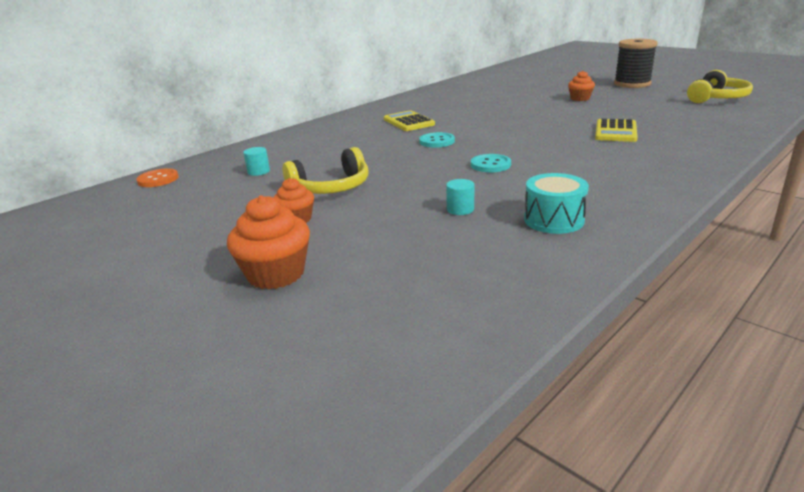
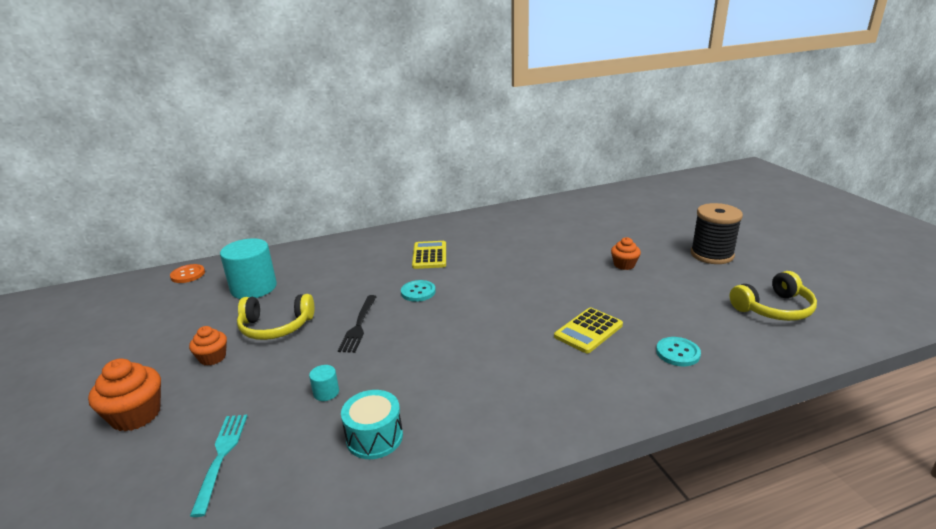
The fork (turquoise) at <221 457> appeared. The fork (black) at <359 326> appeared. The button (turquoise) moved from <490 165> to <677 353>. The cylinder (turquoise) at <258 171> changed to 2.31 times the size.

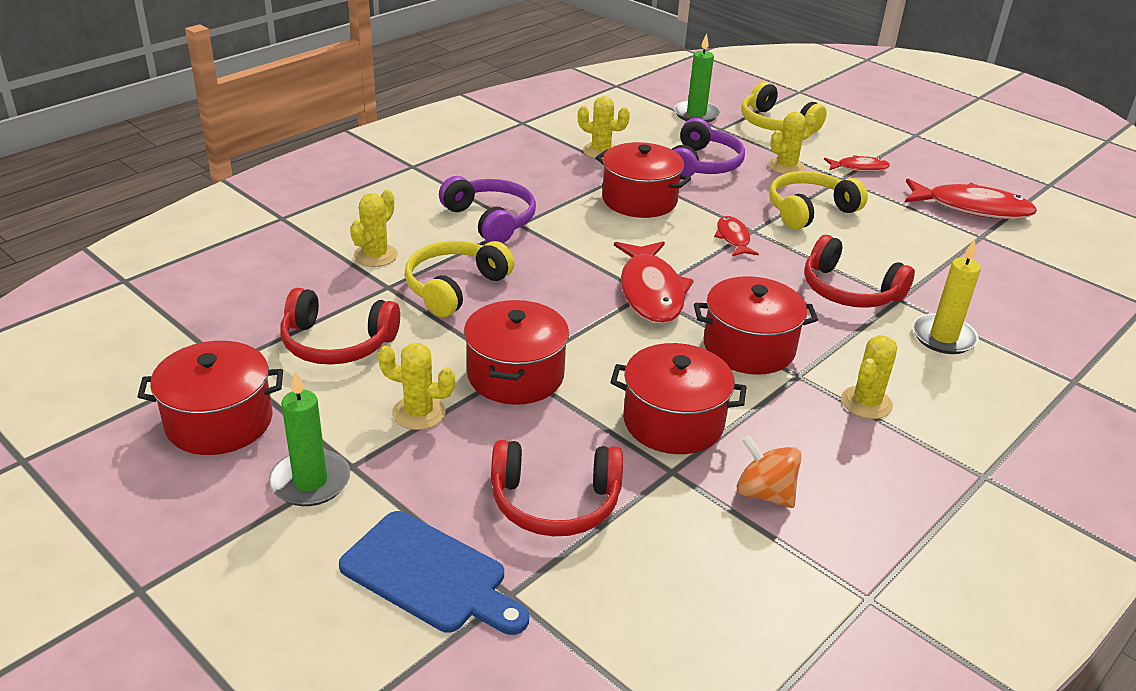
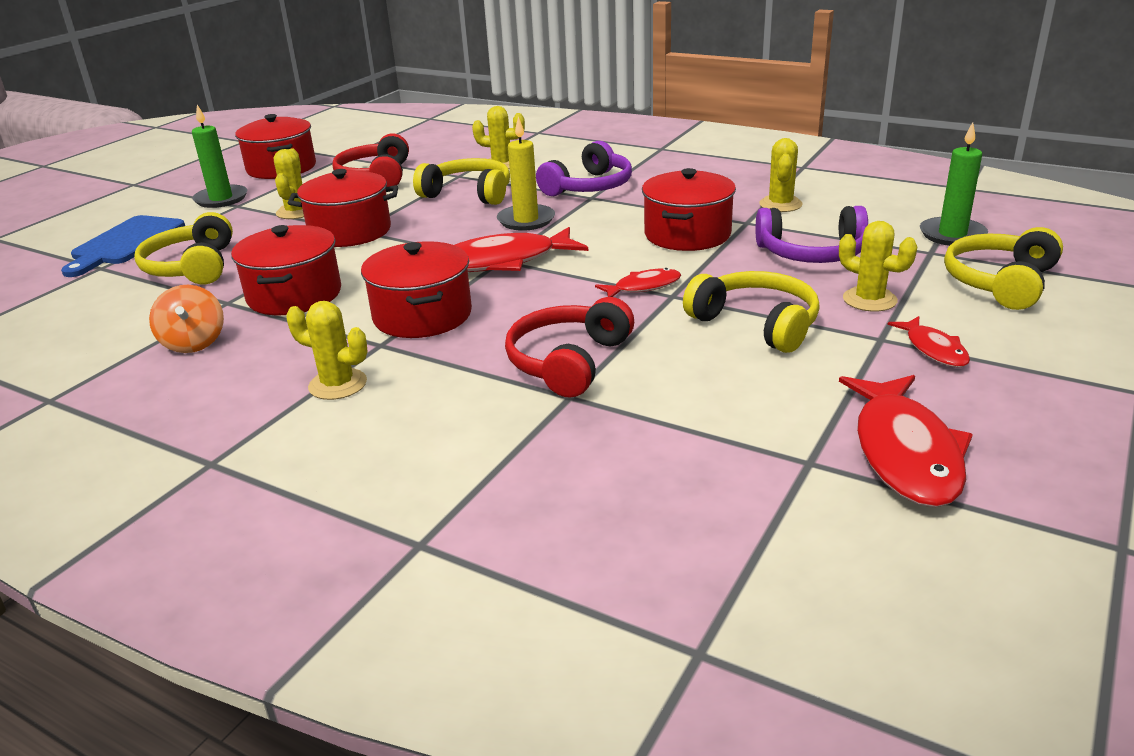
The candle (yellow) moved from <943 337> to <526 220>. The headphones (red) at <555 502> became the headphones (yellow) at <192 267>. The spinning top (orange) at <764 493> turned 135 degrees clockwise.

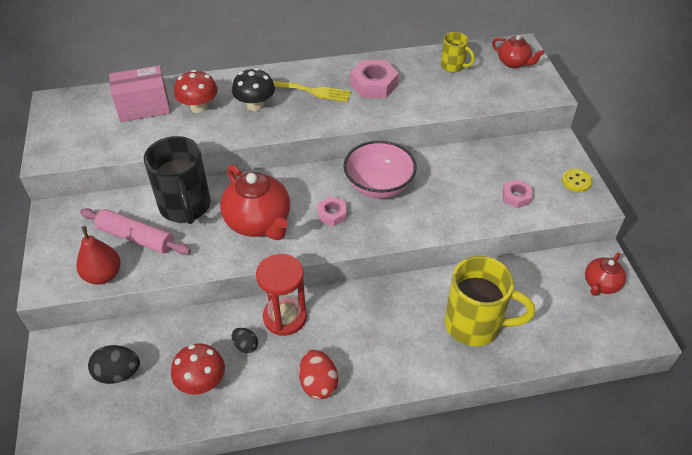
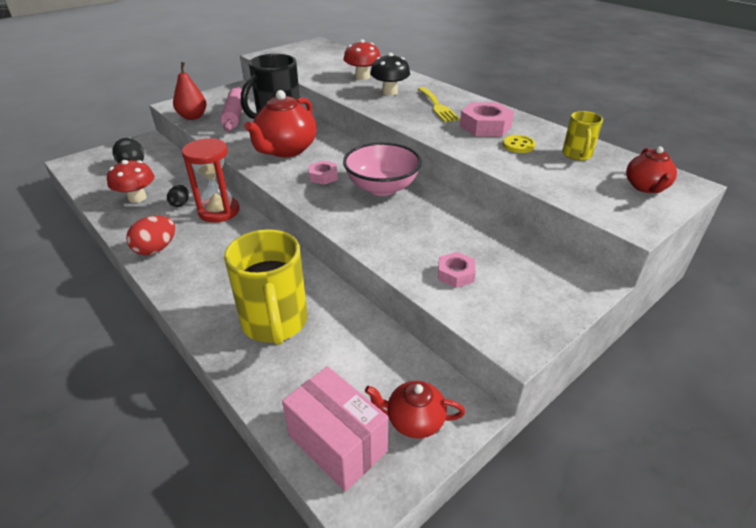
The box (pink) moved from <144 107> to <337 443>. The button (yellow) moved from <576 181> to <518 145>.

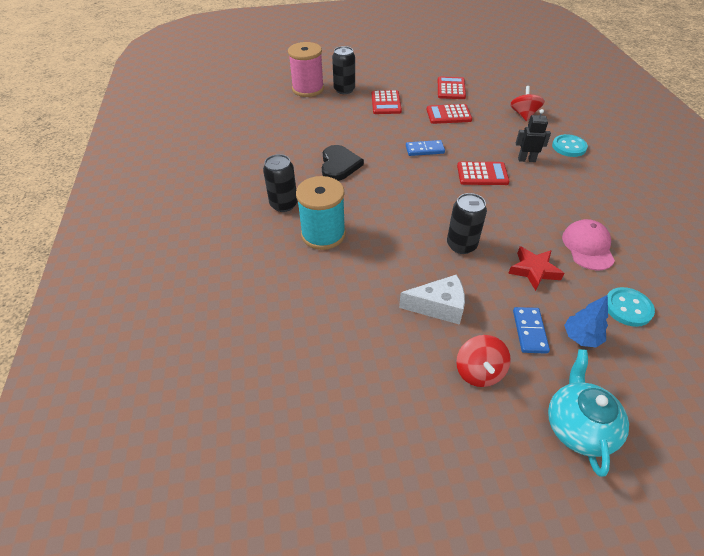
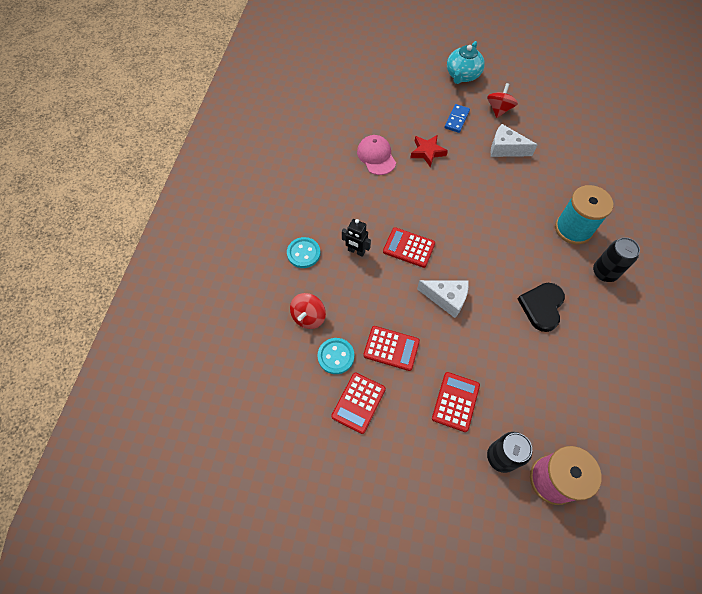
The can (black) at <461 245> disappeared. The tree (blue) at <581 337> disappeared. The button (turquoise) moved from <627 308> to <336 356>. The domino (blue) at <424 150> was replaced by the cheese (white) at <446 299>. The cap (pink) at <588 247> turned 135 degrees clockwise.

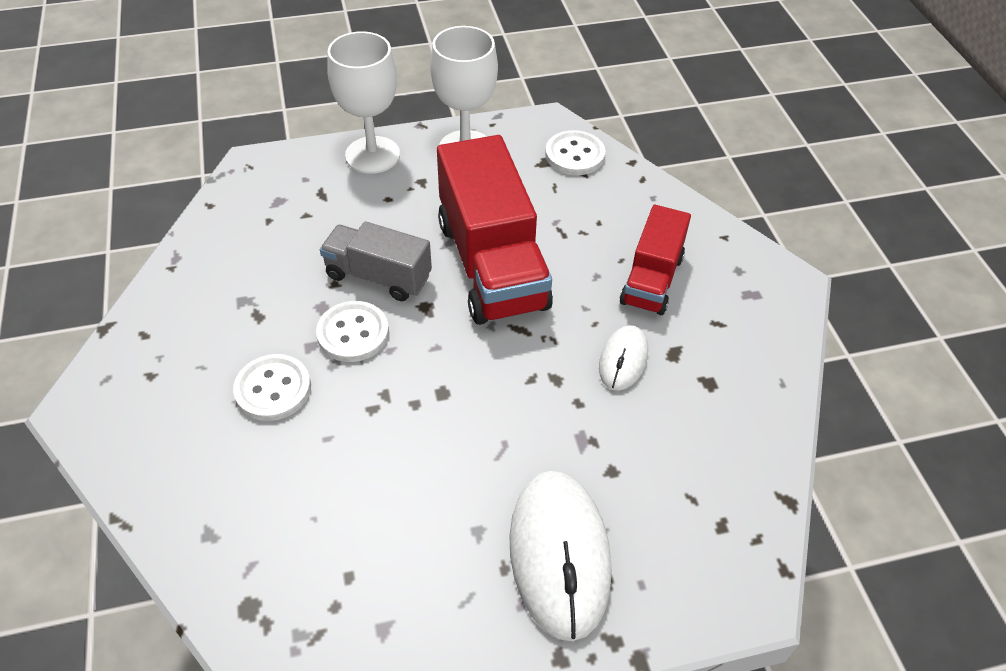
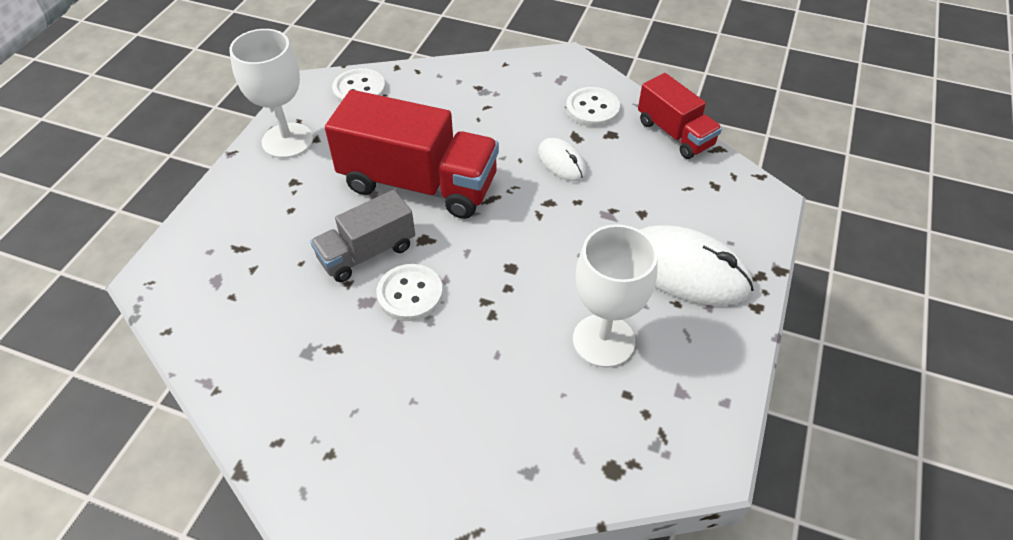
The button (white) moved from <273 389> to <592 109>. The goblet (white) moved from <372 155> to <603 340>. The truck (red) moved from <652 280> to <675 134>.

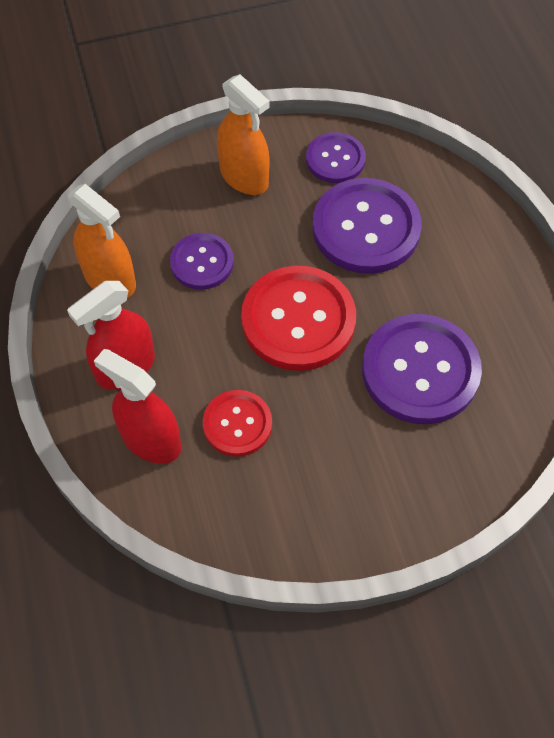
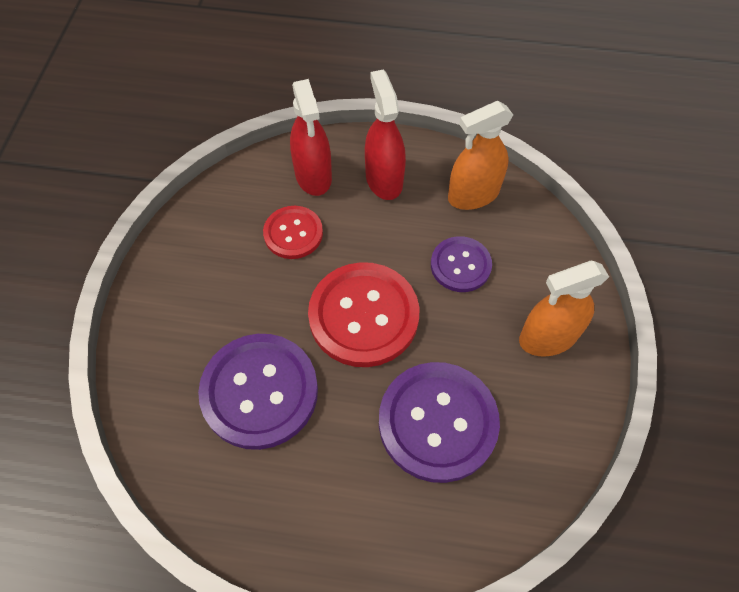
The button (purple) at <335 159> disappeared. The spray bottle (red) at <151 440> turned 105 degrees clockwise.

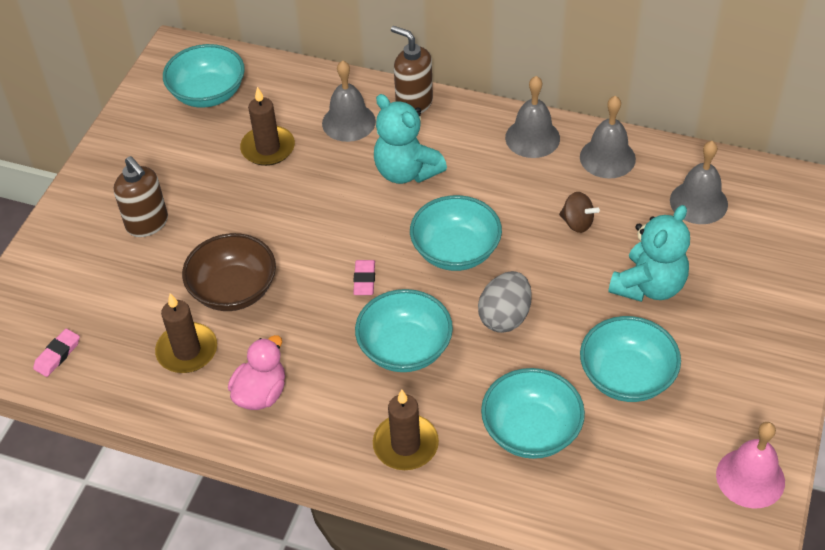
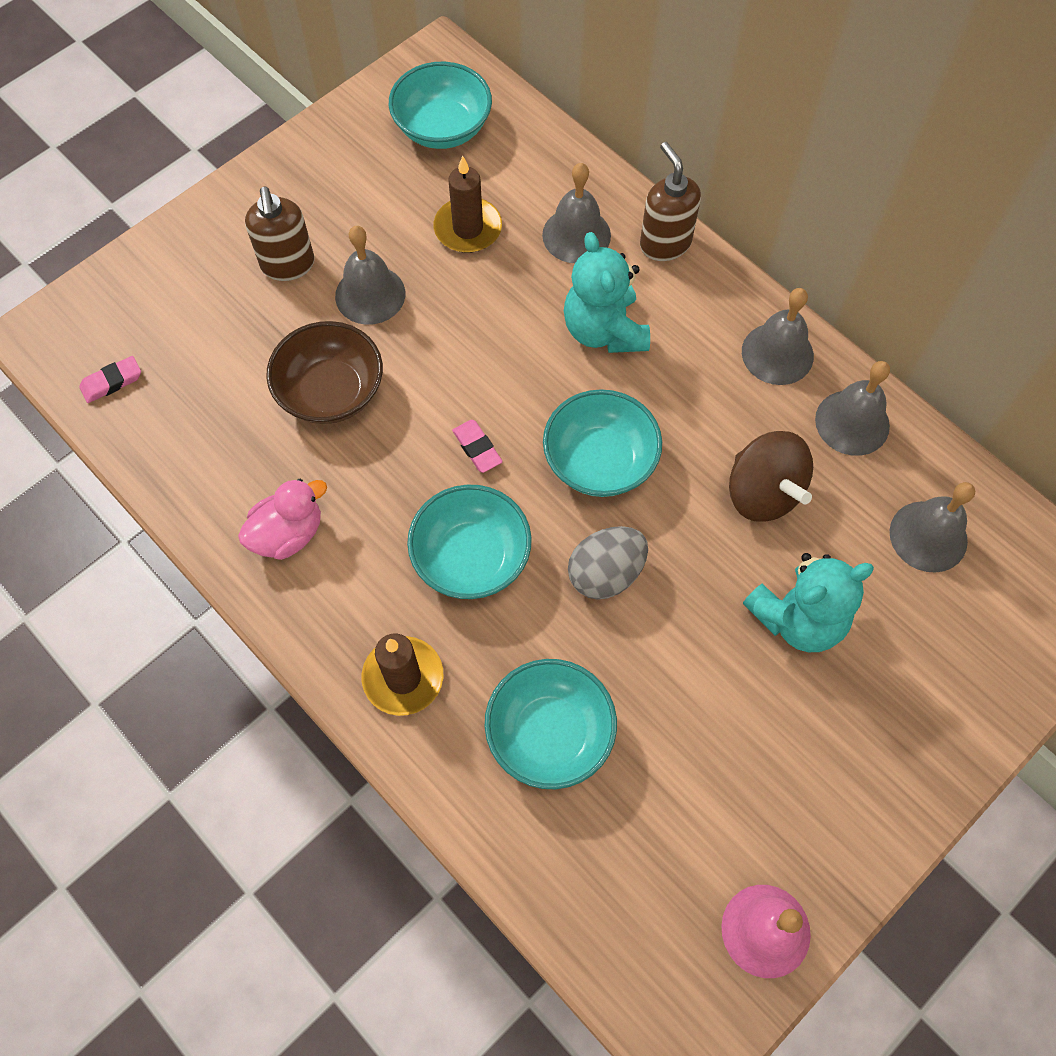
The candle (brown) at <187 351> disappeared. The bowl (turquoise) at <626 377> disappeared. The bell (grey) at <370 294> appeared. The eraser (pink) at <364 280> turned 60 degrees counterclockwise. The spinning top (brown) at <577 223> changed to 1.76 times the size.

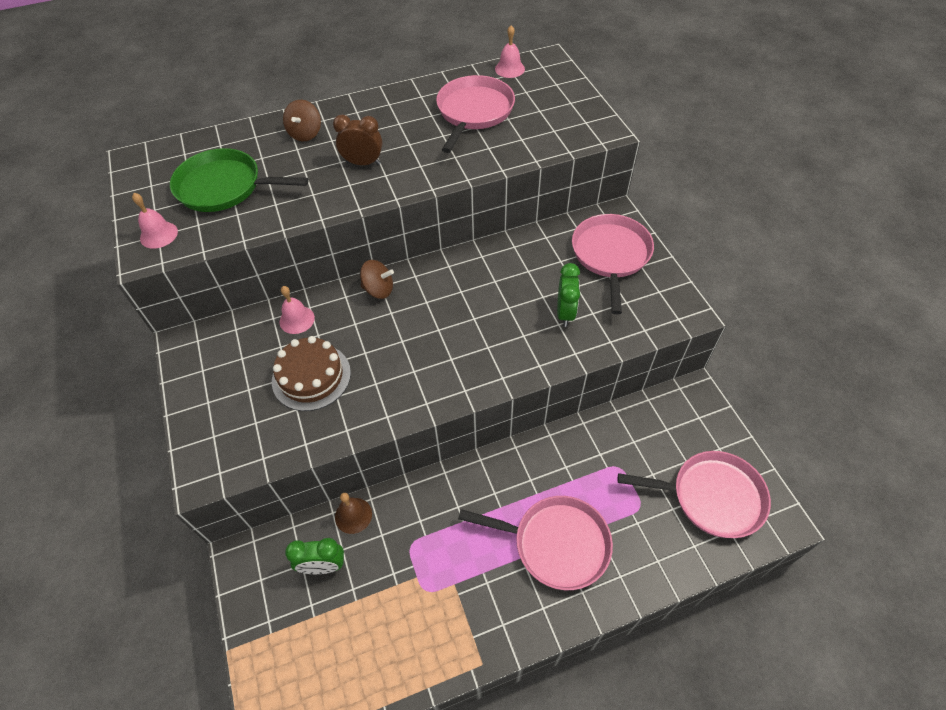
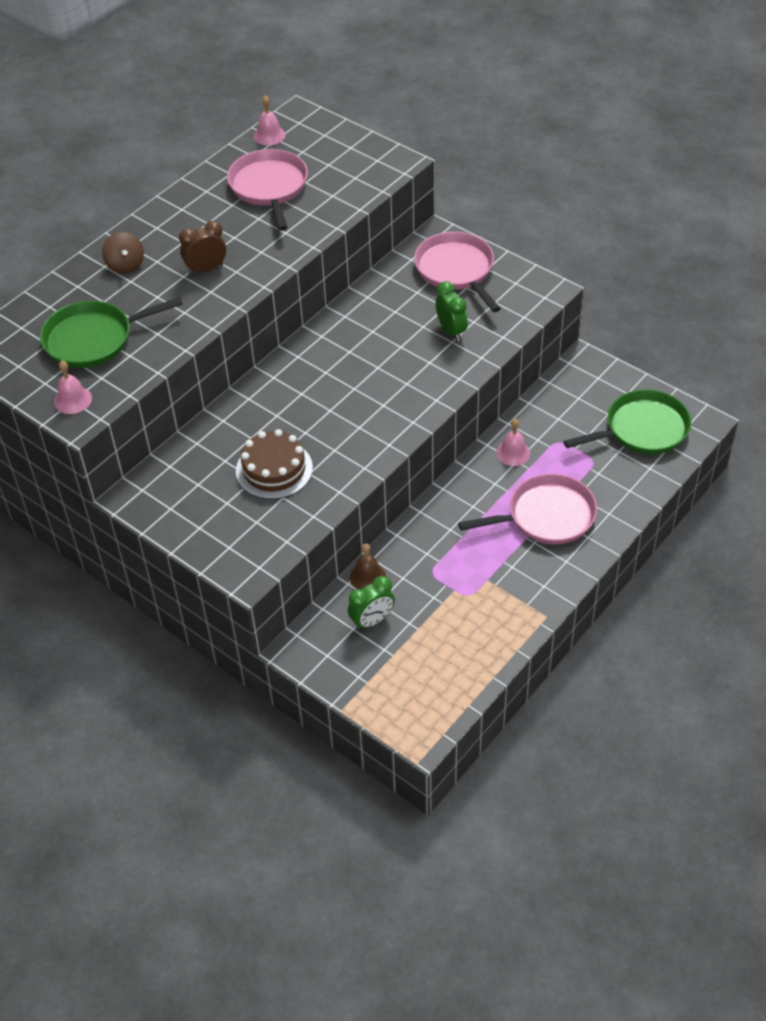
The spinning top (brown) at <378 290> disappeared. The bell (pink) moved from <297 319> to <513 453>. The pan (pink) at <712 497> became the pan (green) at <642 429>.

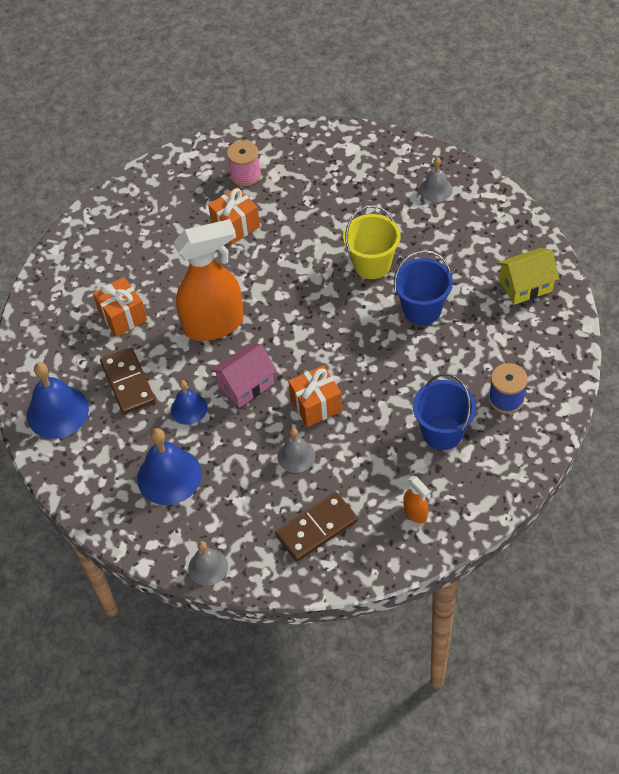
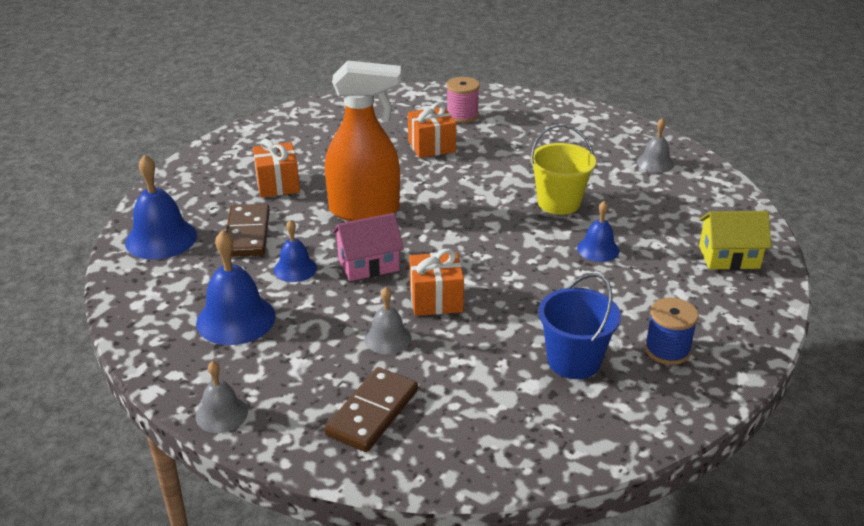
The spray bottle (orange) at <415 513> disappeared. The bucket (blue) at <422 309> was replaced by the bell (blue) at <598 249>. The domino (brown) at <316 528> turned 45 degrees counterclockwise.

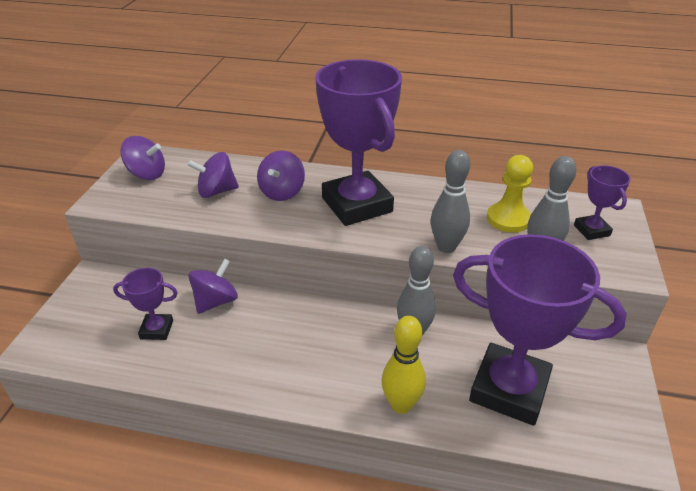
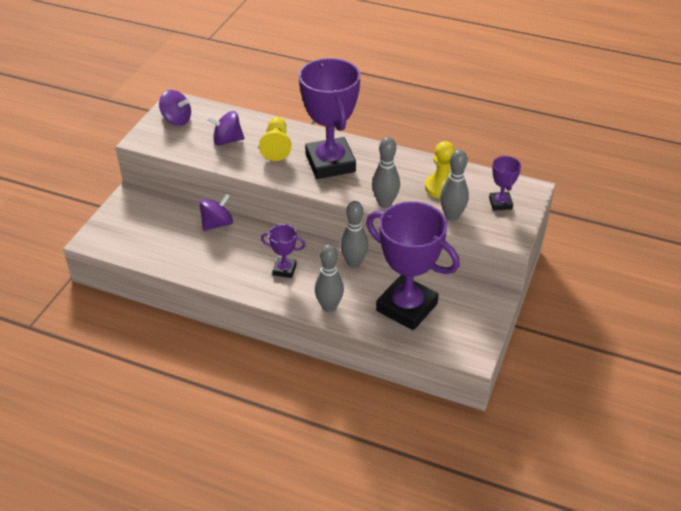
The trophy (purple) moved from <157 329> to <284 270>. The spinning top (purple) at <282 192> was replaced by the pawn (yellow) at <276 146>. The bowling pin (yellow) at <401 405> became the bowling pin (grey) at <329 307>.

